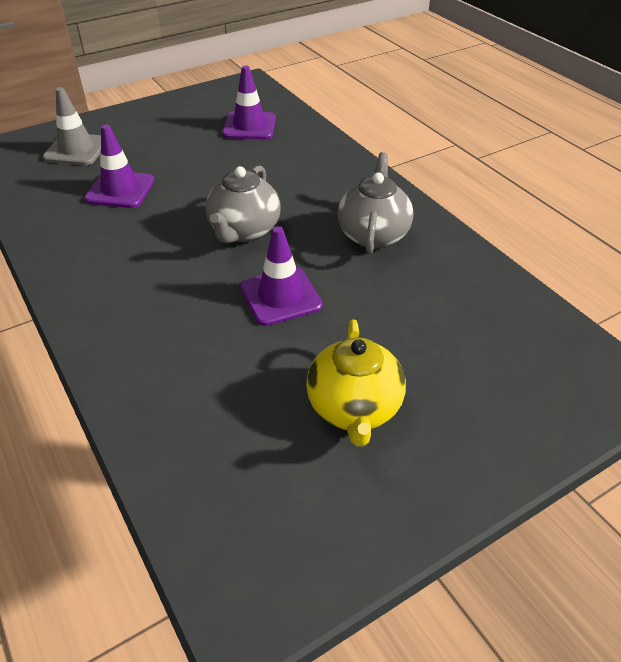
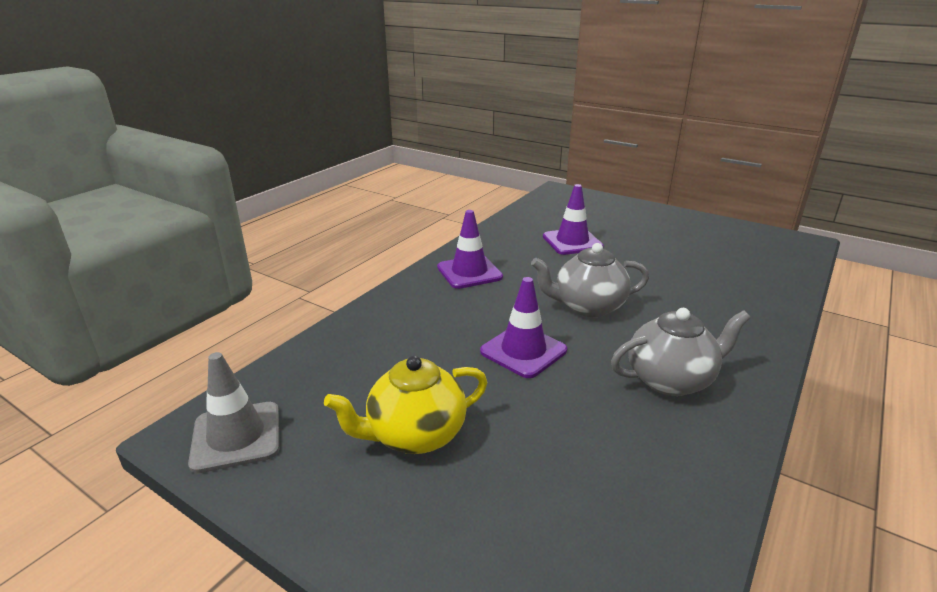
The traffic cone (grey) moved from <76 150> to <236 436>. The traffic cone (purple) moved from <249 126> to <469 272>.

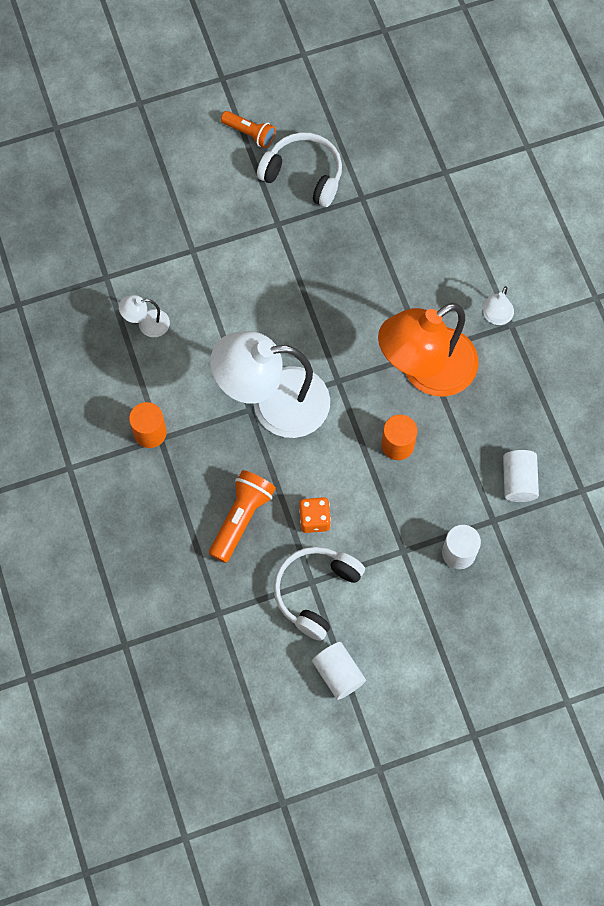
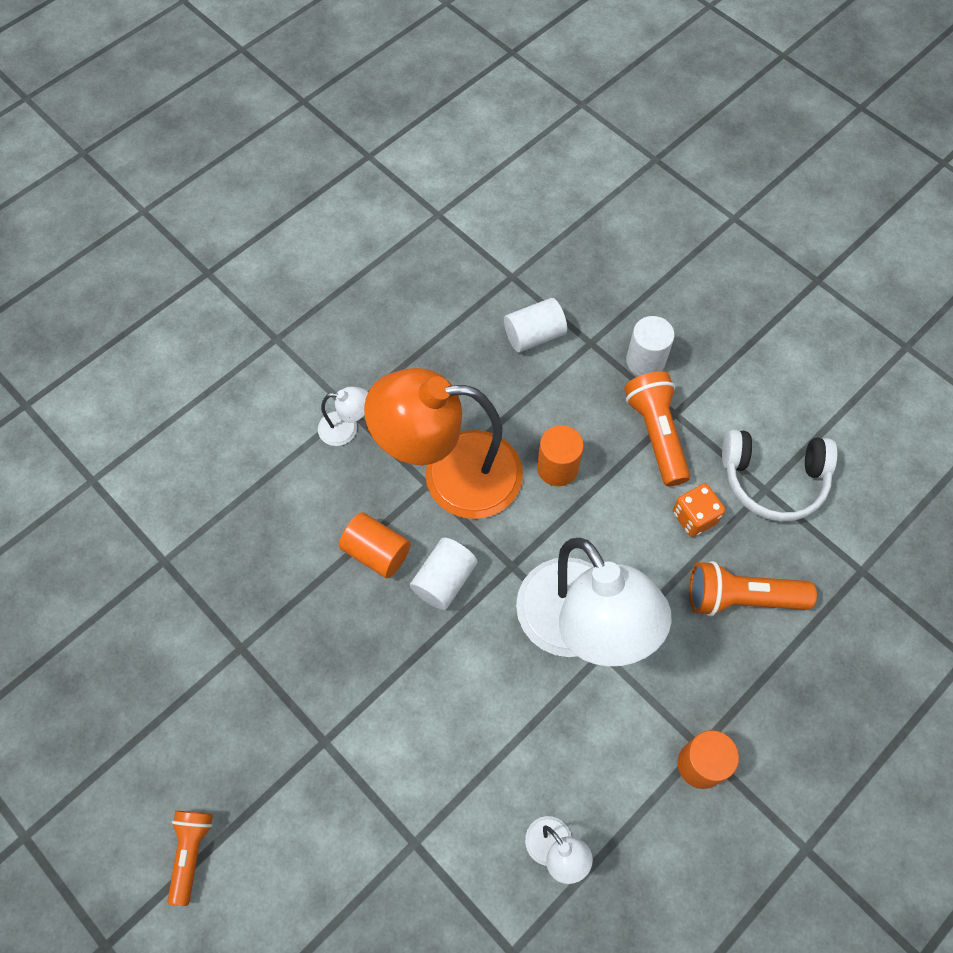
The headphones (white) at <303 175> disappeared. The cylinder (orange) at <376 552> appeared. The flashlight (orange) at <656 434> appeared. The cylinder (white) moved from <338 674> to <444 580>. The lamp (orange) at <426 371> turned 150 degrees clockwise.

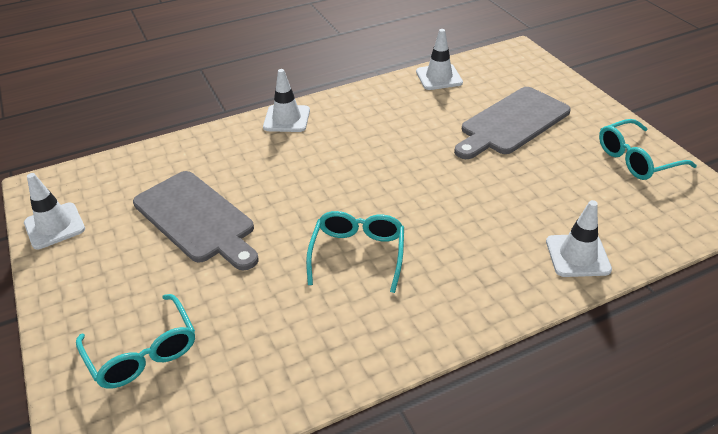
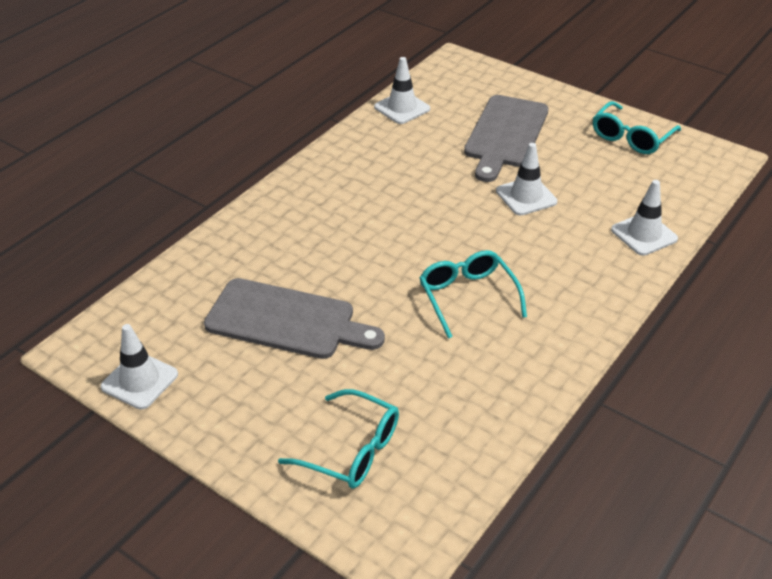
The traffic cone (white) moved from <286 119> to <526 196>.

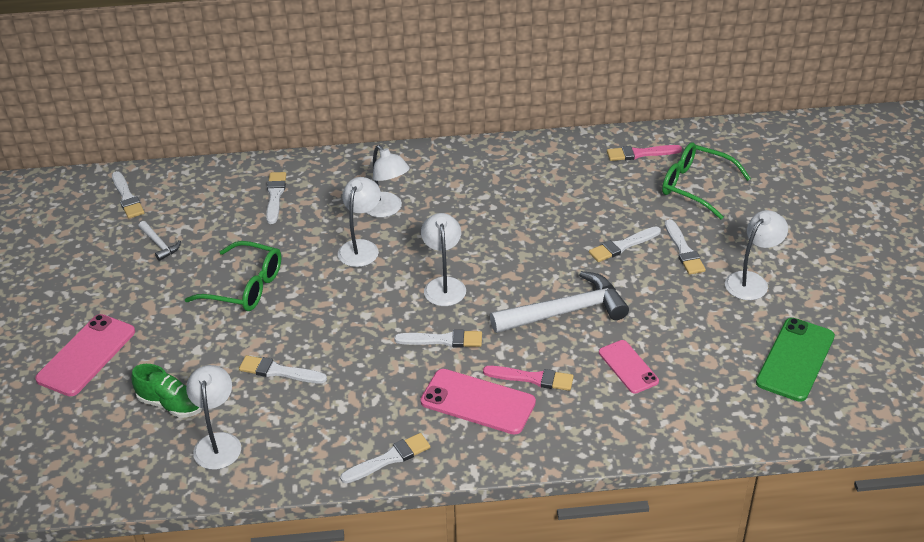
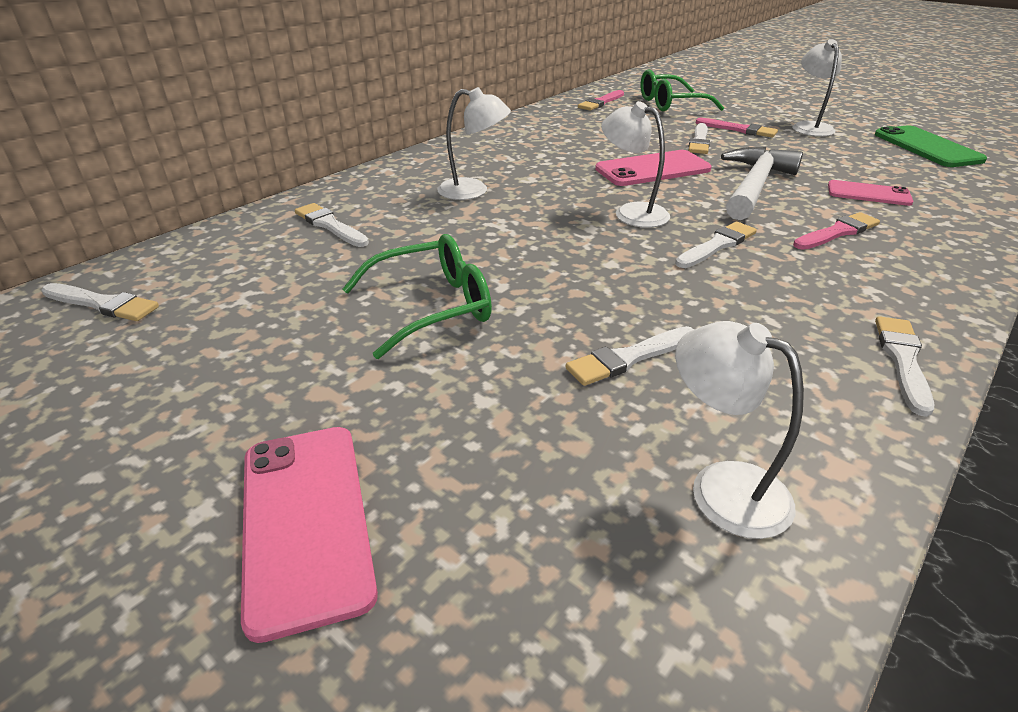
The shoe (green) at <171 404> disappeared. The hammer (white) at <159 244> disappeared. The lamp (white) at <361 247> disappeared. The phone (pink) moved from <478 402> to <652 169>. The brush (white) at <683 250> became the brush (pink) at <739 129>.

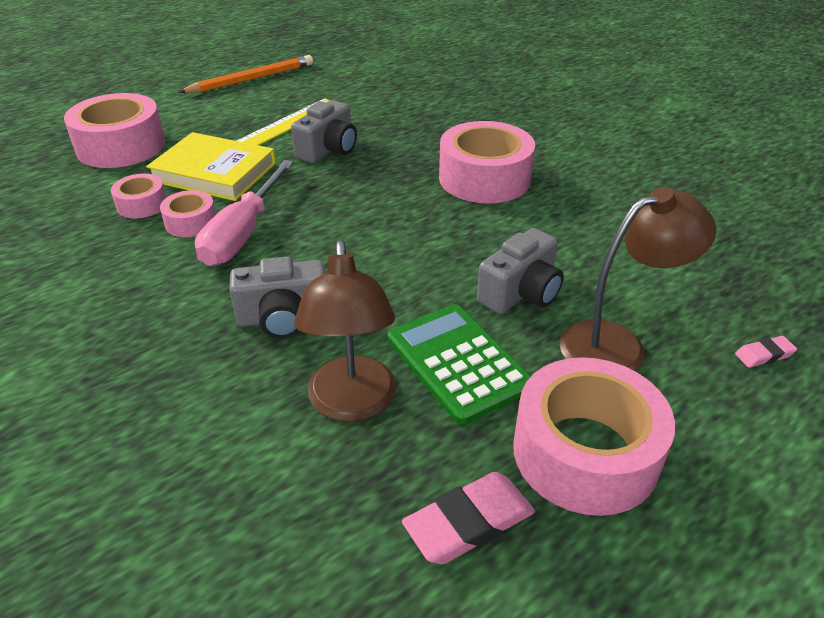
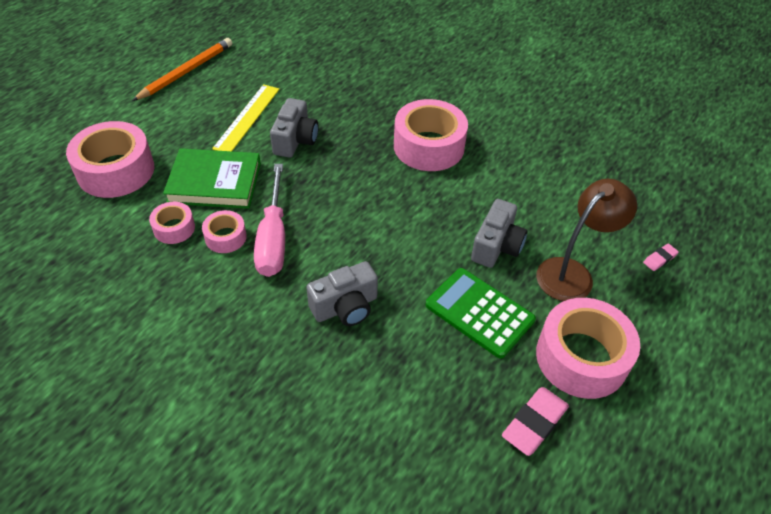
The lamp (brown) at <352 404> disappeared. The book (yellow) at <214 172> became the book (green) at <214 182>.

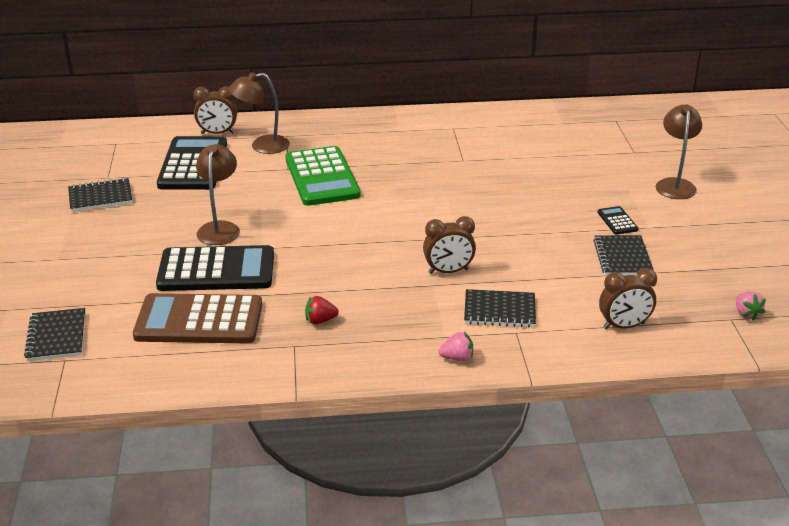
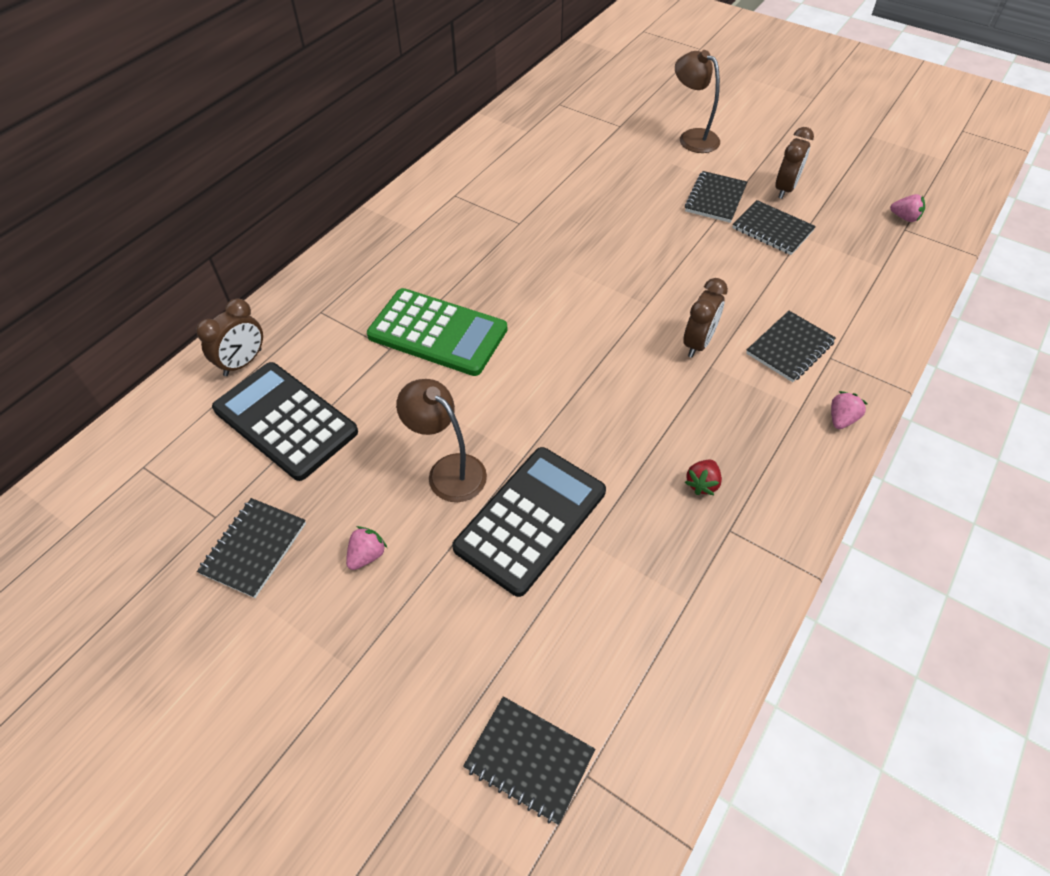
The calculator (brown) at <199 321> disappeared. The lamp (brown) at <262 146> disappeared. The strawberry (pink) at <367 555> appeared. The clock (brown) moved from <624 326> to <785 189>. The calculator (black) at <617 221> was replaced by the notebook (black) at <715 199>.

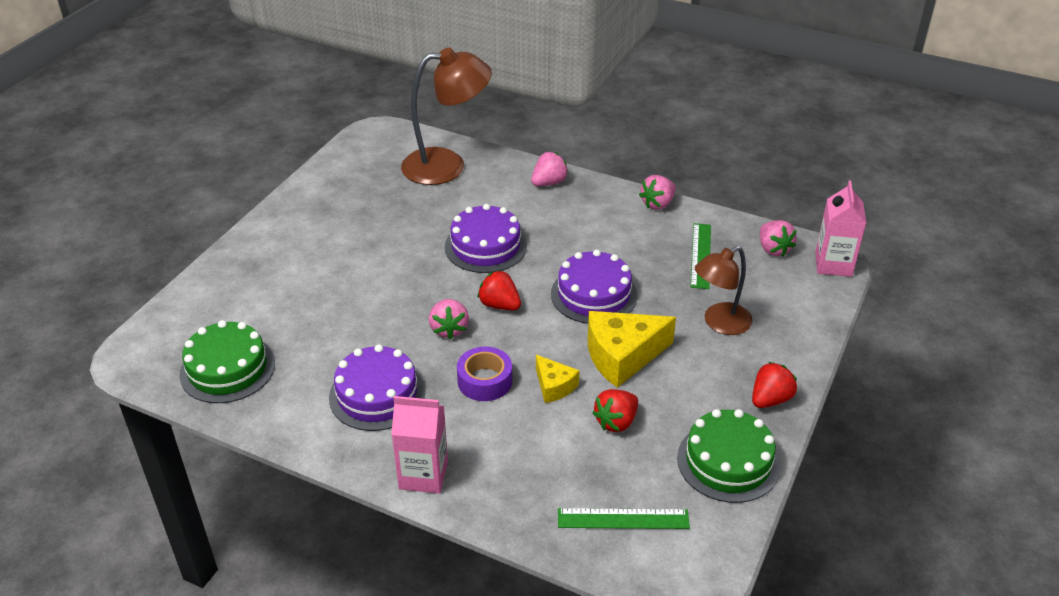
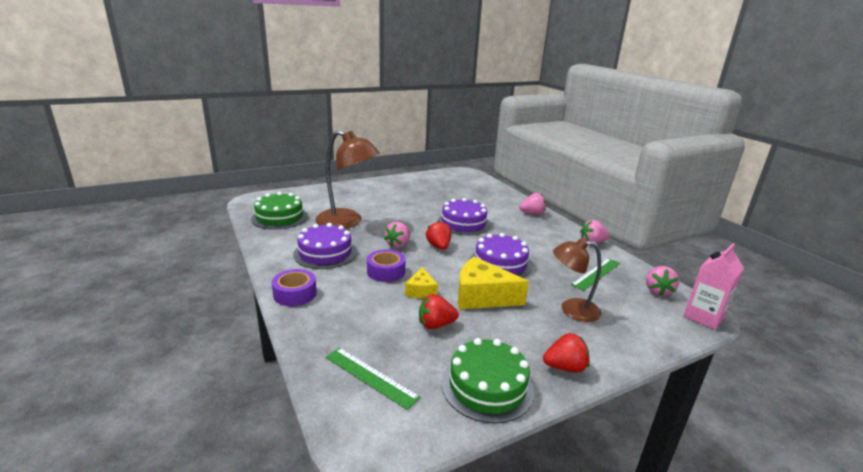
The lamp (brown) moved from <447 165> to <347 222>. The carton (pink) at <423 475> was replaced by the tape (purple) at <295 294>.

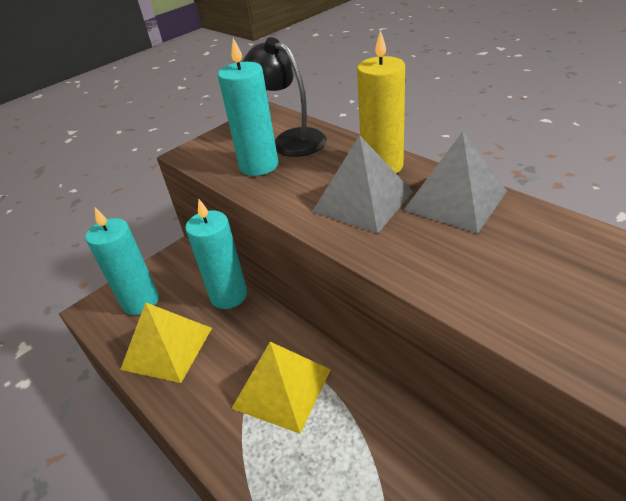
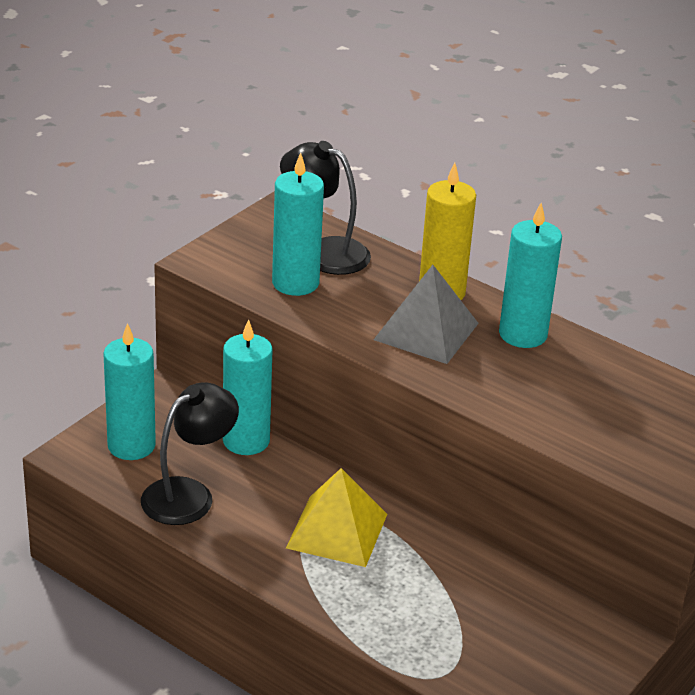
The pyramid (yellow) at <167 348> was replaced by the lamp (black) at <189 494>. The pyramid (grey) at <455 200> was replaced by the candle (turquoise) at <523 334>.

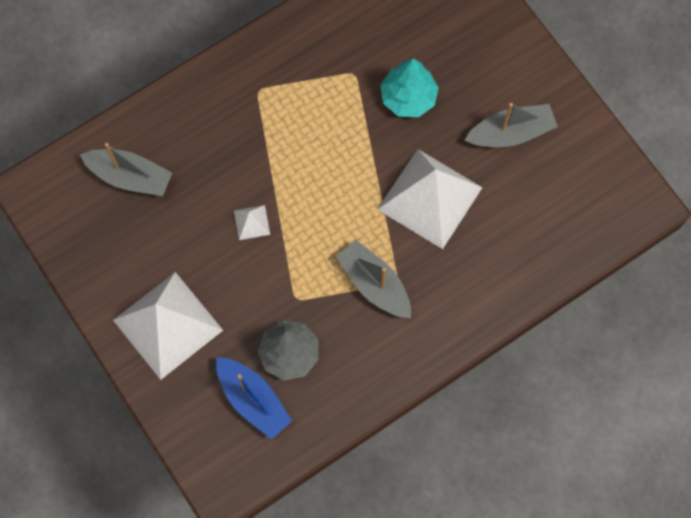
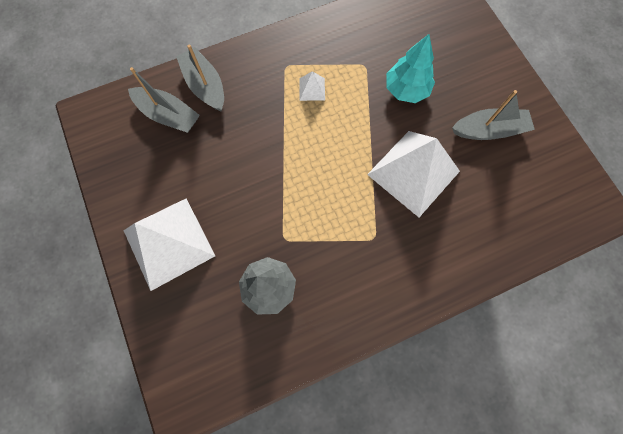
The boat (blue) at <253 400> disappeared. The pyramid (white) moved from <251 222> to <312 89>. The boat (grey) moved from <374 284> to <205 86>.

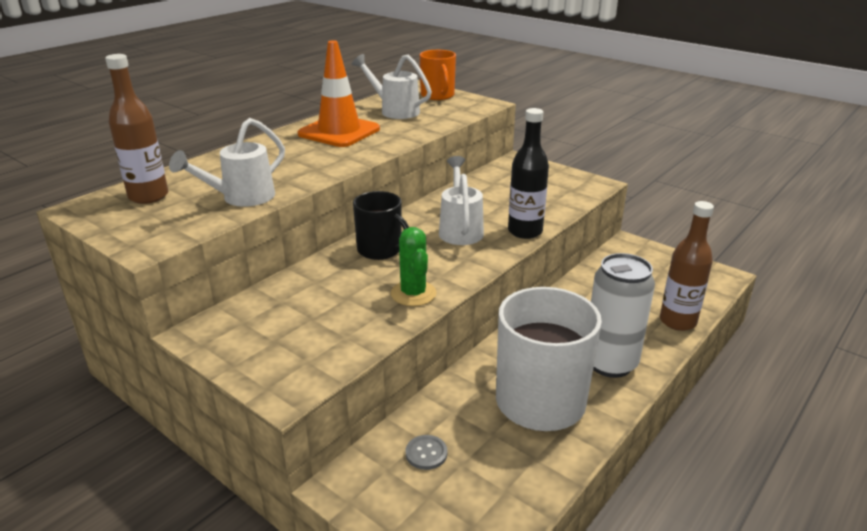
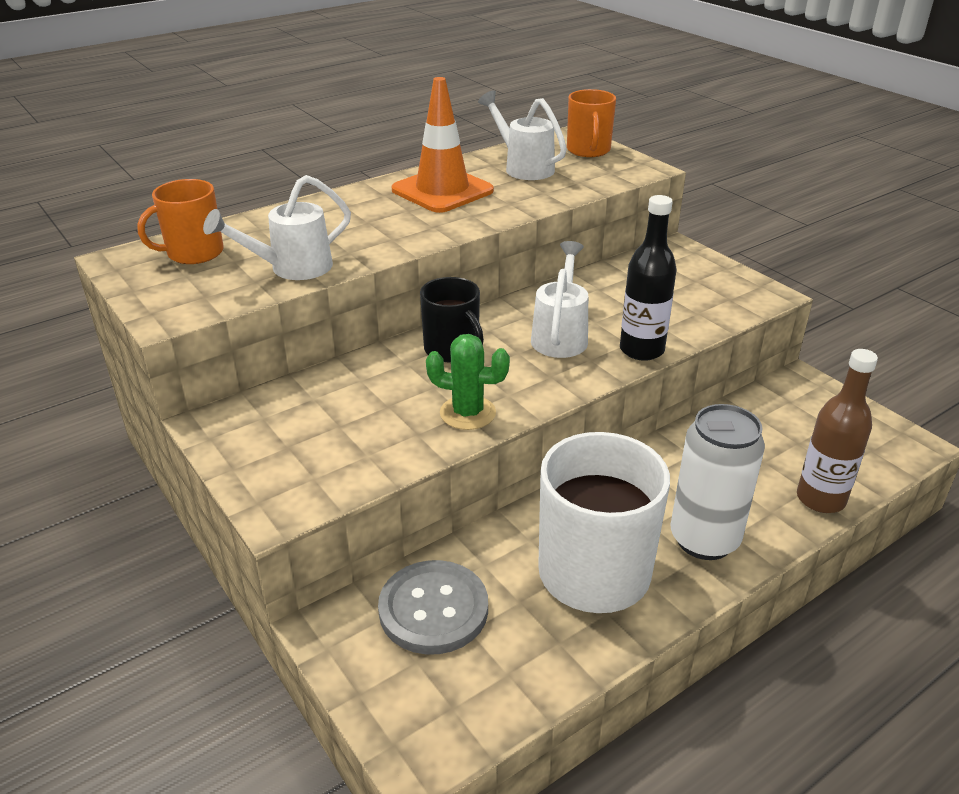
The bottle (brown) at <148 196> was replaced by the mug (orange) at <193 253>. The cactus (green) at <413 293> turned 75 degrees counterclockwise. The button (grey) at <426 453> changed to 2.19 times the size.

